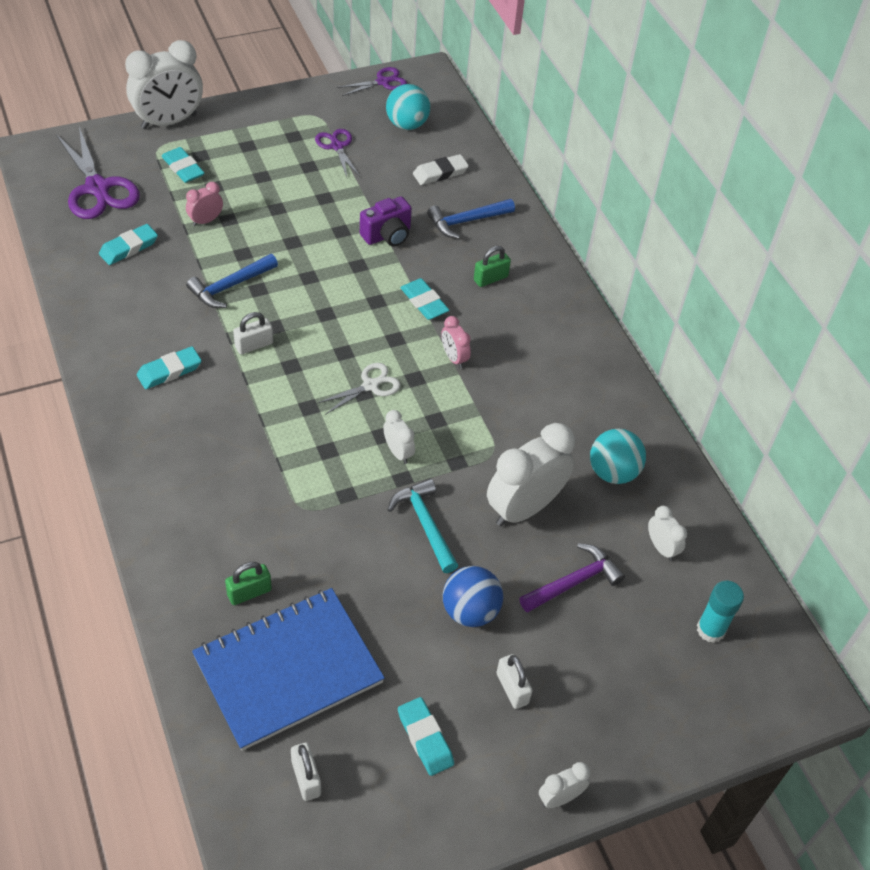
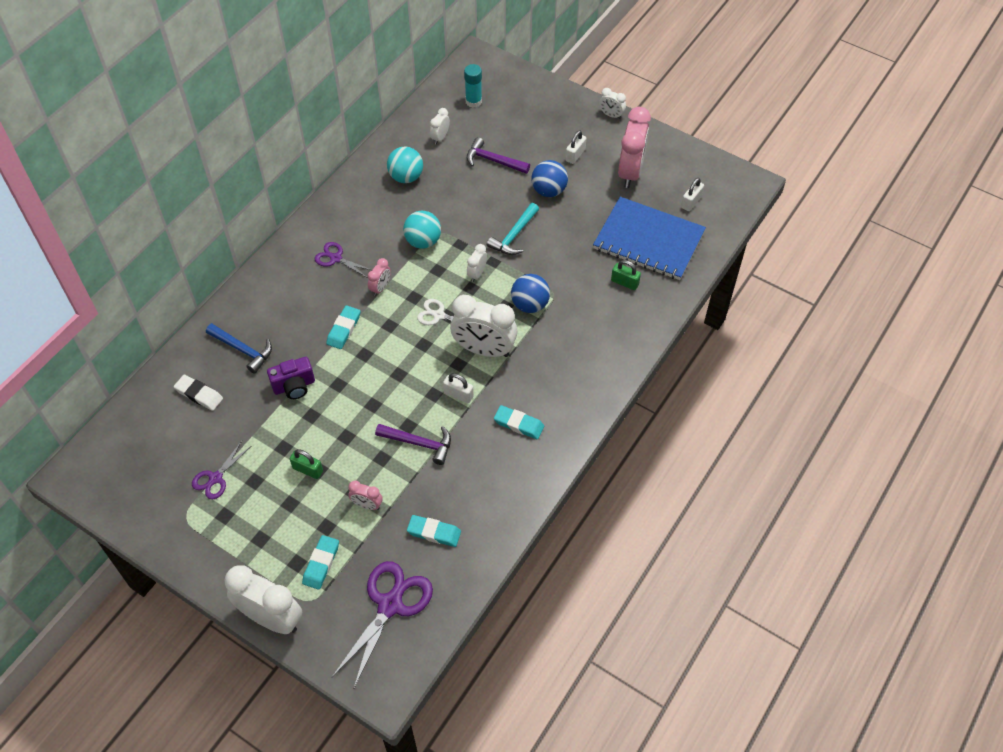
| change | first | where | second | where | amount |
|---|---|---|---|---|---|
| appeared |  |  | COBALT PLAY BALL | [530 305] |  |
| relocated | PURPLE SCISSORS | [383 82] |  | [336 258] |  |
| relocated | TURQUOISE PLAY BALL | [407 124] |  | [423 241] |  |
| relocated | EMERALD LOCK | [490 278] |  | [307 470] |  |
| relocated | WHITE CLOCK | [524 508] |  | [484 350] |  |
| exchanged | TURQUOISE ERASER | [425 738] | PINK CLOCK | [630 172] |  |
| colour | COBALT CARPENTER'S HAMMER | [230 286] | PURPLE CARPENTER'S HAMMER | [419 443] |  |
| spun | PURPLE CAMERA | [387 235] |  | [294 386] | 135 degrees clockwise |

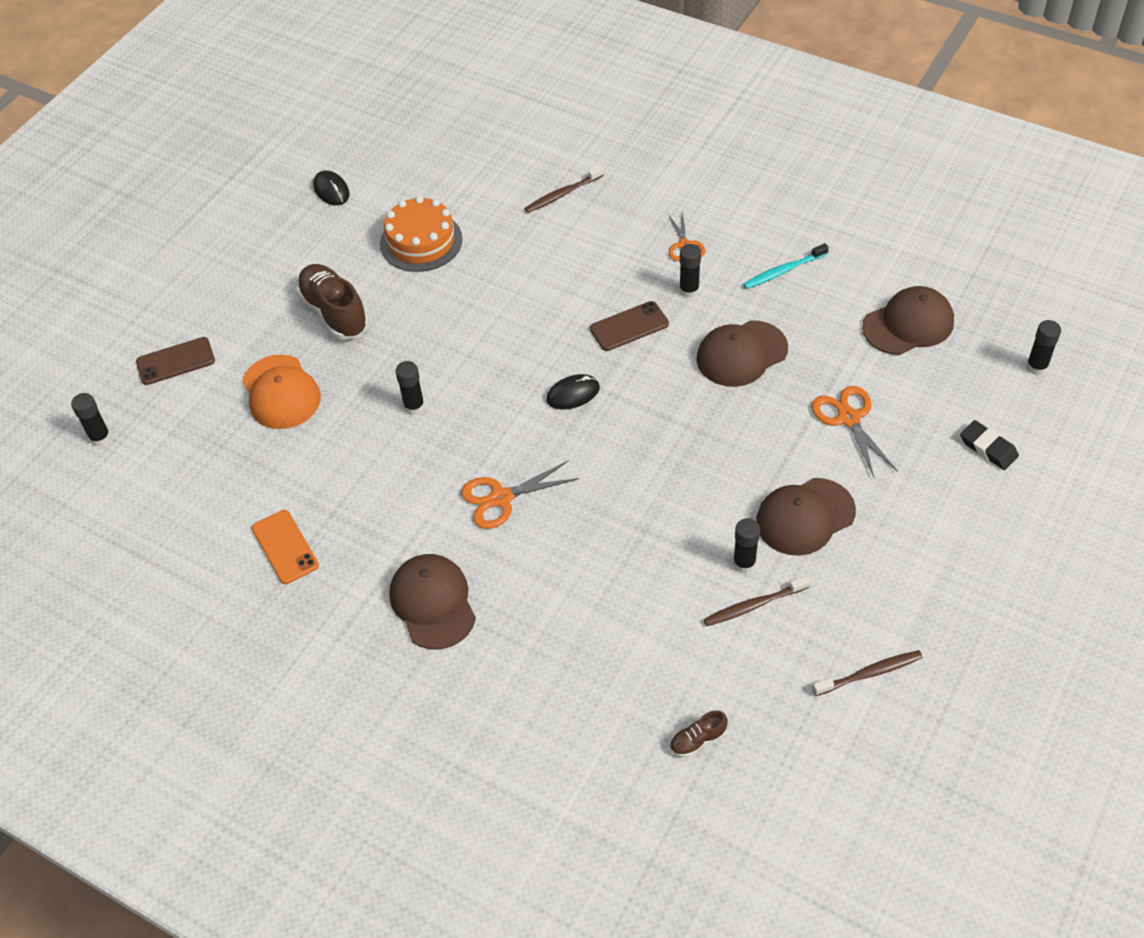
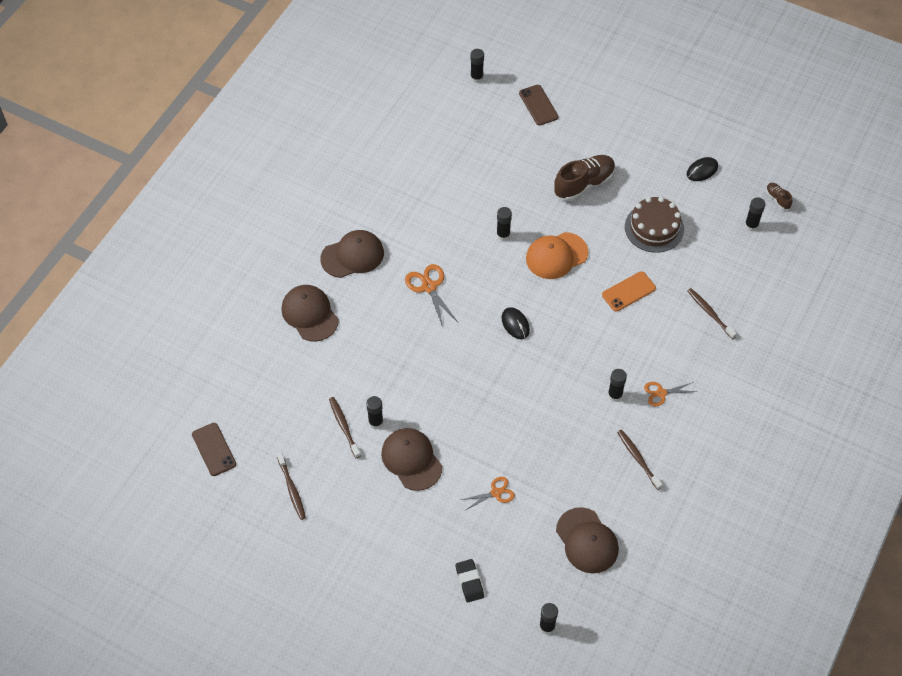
| change | first | where | second | where | amount |
|---|---|---|---|---|---|
| appeared |  |  | EBONY GLUE | [751 225] |  |
| relocated | ORANGE PEAKED CAP | [281 392] |  | [556 256] |  |
| relocated | ORANGE MOBILE PHONE | [285 547] |  | [628 291] |  |
| relocated | RUSSET MOBILE PHONE | [629 326] |  | [214 449] |  |
| relocated | RUSSET LACE-UP SHOE | [697 740] |  | [777 199] |  |
| relocated | RUSSET PEAKED CAP | [741 354] |  | [310 314] |  |
| colour | ORANGE LAYER CAKE | [421 241] | RUSSET LAYER CAKE | [654 228] |  |
| colour | TURQUOISE DENTAL BRUSH | [783 271] | RUSSET DENTAL BRUSH | [638 458] |  |
| spun | EBONY ERASER | [988 448] |  | [469 582] | 60 degrees counterclockwise |
| size | ORANGE SCISSORS | [848 418] |  | [495 493] | x0.66 |

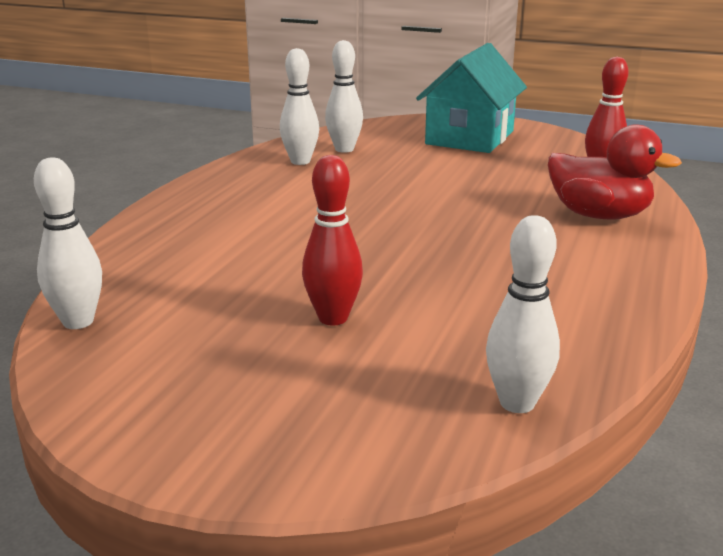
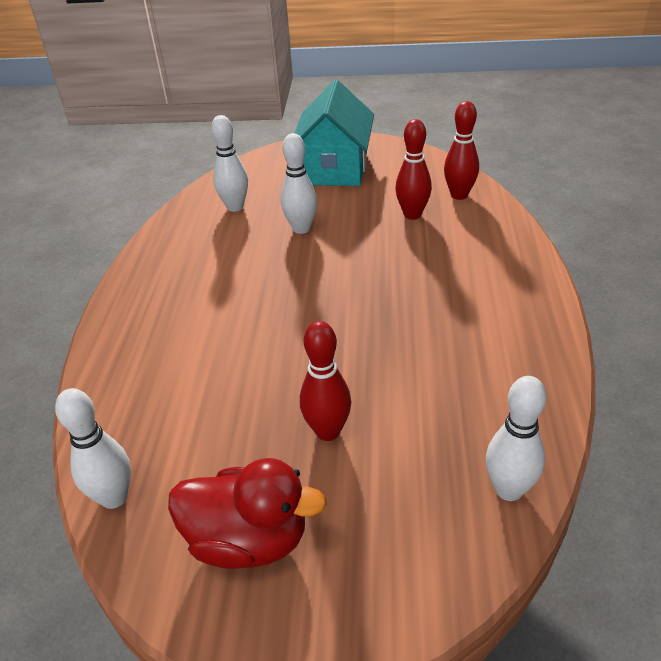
| change | first | where | second | where | amount |
|---|---|---|---|---|---|
| appeared |  |  | CRIMSON SKITTLE | [412 215] |  |
| relocated | WHITE SKITTLE | [300 161] |  | [301 229] |  |
| relocated | CRIMSON TOY DUCK | [599 215] |  | [248 540] |  |

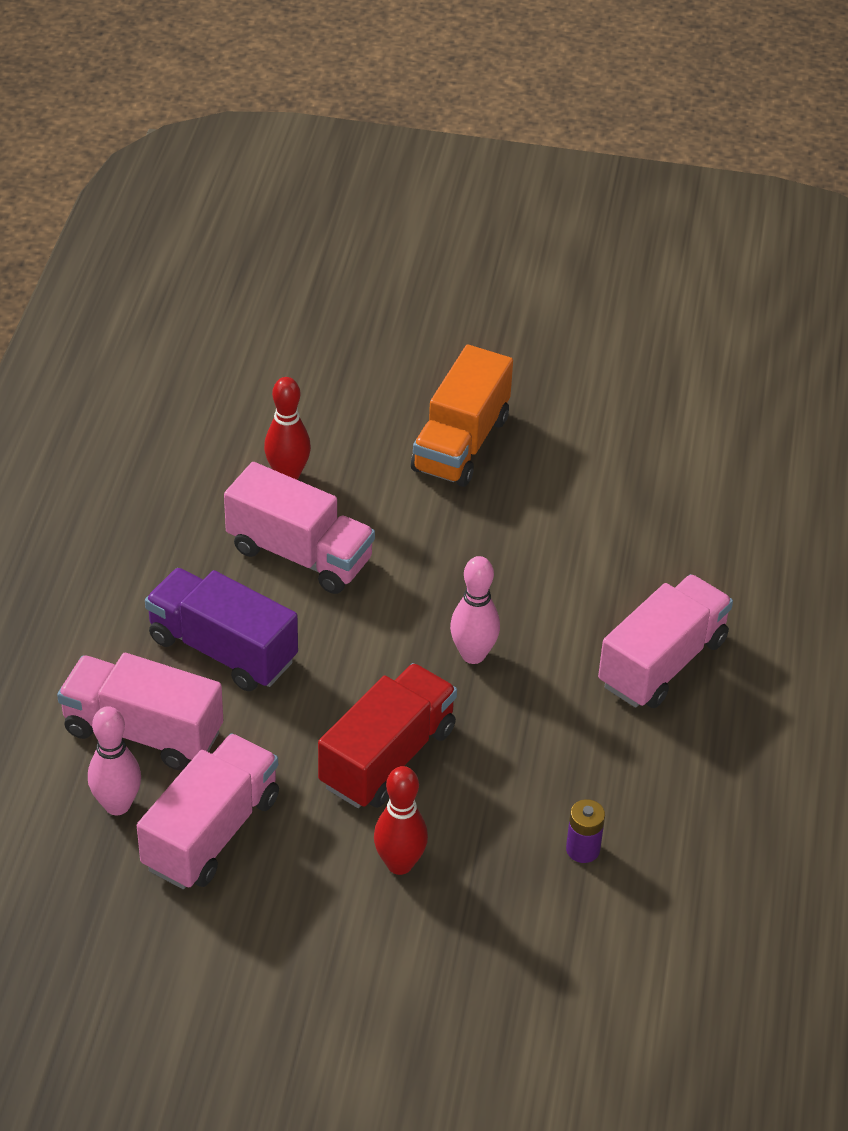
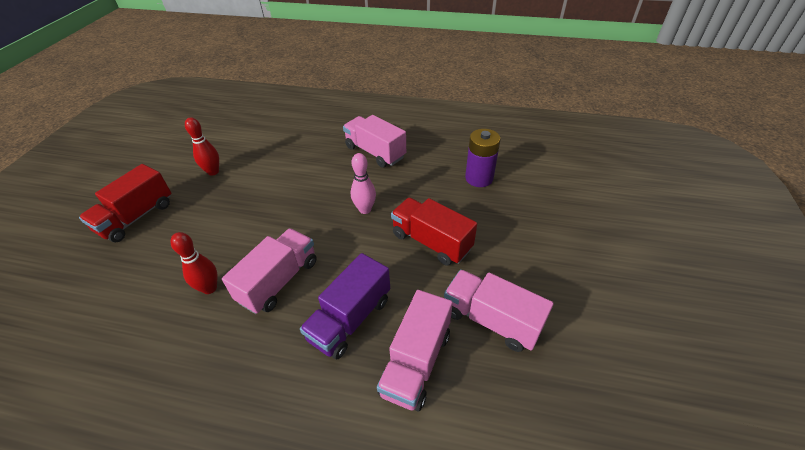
| change | first | where | second | where | amount |
|---|---|---|---|---|---|
| missing | PINK SKITTLE | [117 805] |  |  |  |
| missing | ORANGE LORRY | [461 444] |  |  |  |
| appeared |  |  | CRIMSON LORRY | [136 217] |  |
| relocated | CRIMSON SKITTLE | [399 864] |  | [213 172] |  |
| size | PURPLE AA BATTERY | [582 849] |  | [479 178] | x1.89 |

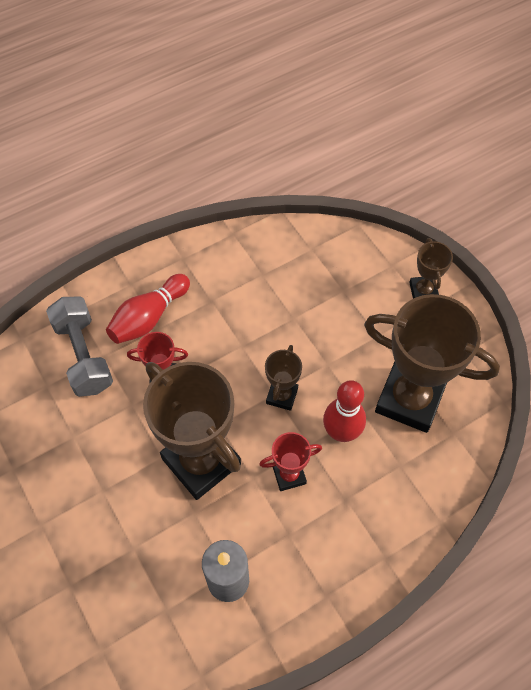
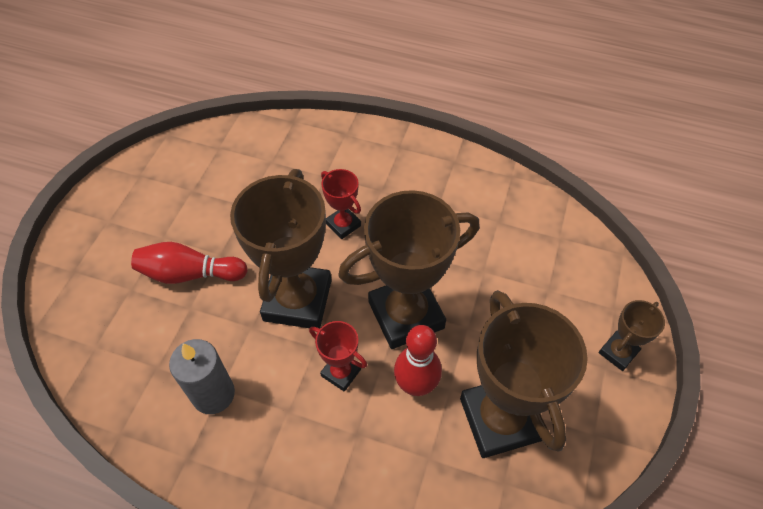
| change | first | where | second | where | amount |
|---|---|---|---|---|---|
| missing | ASH-GREY FREE WEIGHT | [84 355] |  |  |  |
| relocated | CRIMSON SKITTLE | [149 317] |  | [189 274] |  |
| size | RUSSET PRIZE CUP | [282 396] |  | [406 315] | x2.10 |

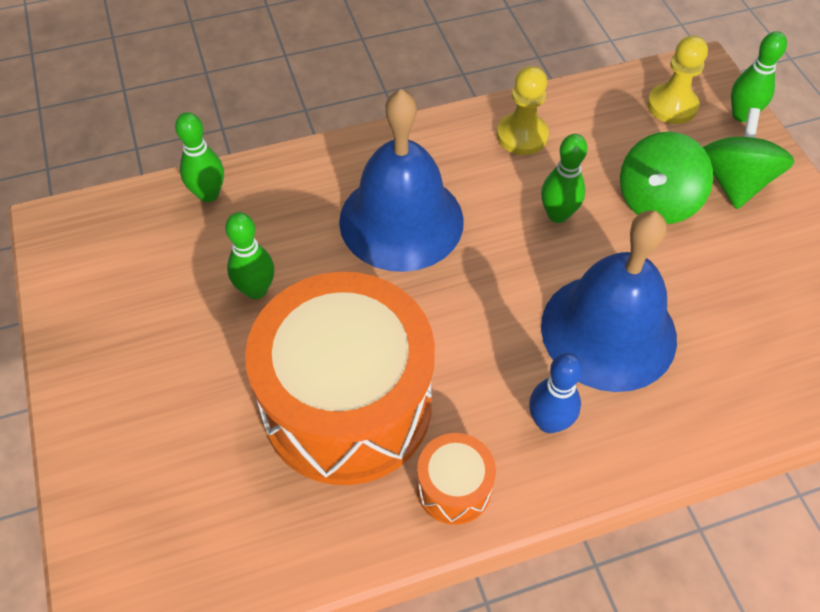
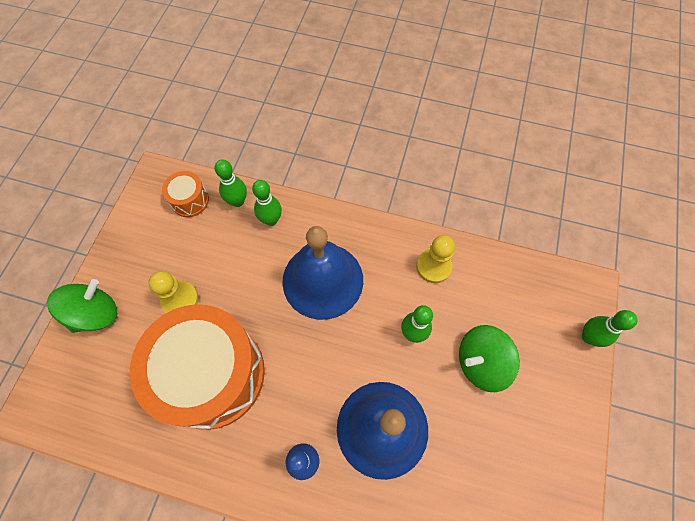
| change | first | where | second | where | amount |
|---|---|---|---|---|---|
| relocated | EMERALD SKITTLE | [256 290] |  | [271 220] |  |
| relocated | ORANGE DRUM | [454 488] |  | [190 200] |  |
| relocated | GOLDEN CHESS PAWN | [672 105] |  | [180 299] |  |
| relocated | EMERALD SPINNING TOP | [734 182] |  | [96 314] |  |

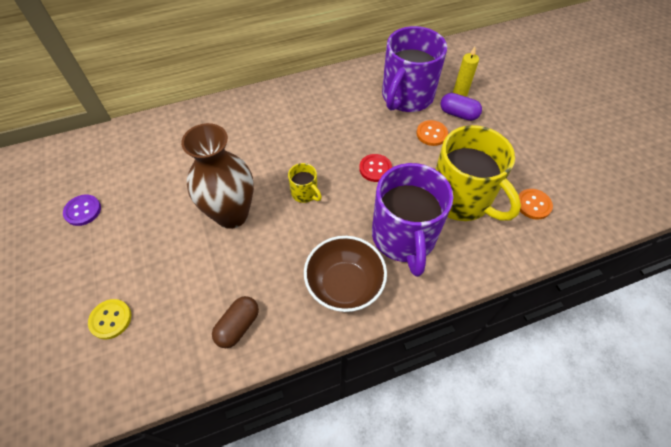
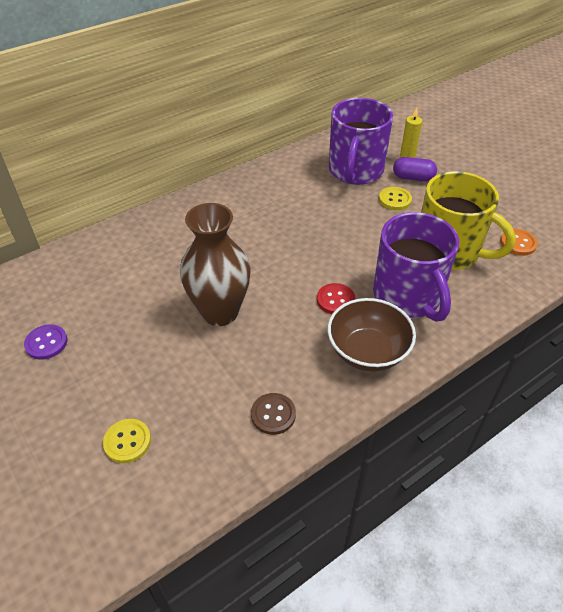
| change | first | where | second | where | amount |
|---|---|---|---|---|---|
| missing | GOLDEN TEA MUG | [305 193] |  |  |  |
| relocated | CRIMSON SHIRT BUTTON | [375 169] |  | [335 300] |  |
| exchanged | RUSSET CAPSULE | [238 326] | RUSSET SHIRT BUTTON | [273 414] |  |
| colour | ORANGE SHIRT BUTTON | [431 134] | GOLDEN SHIRT BUTTON | [395 199] |  |

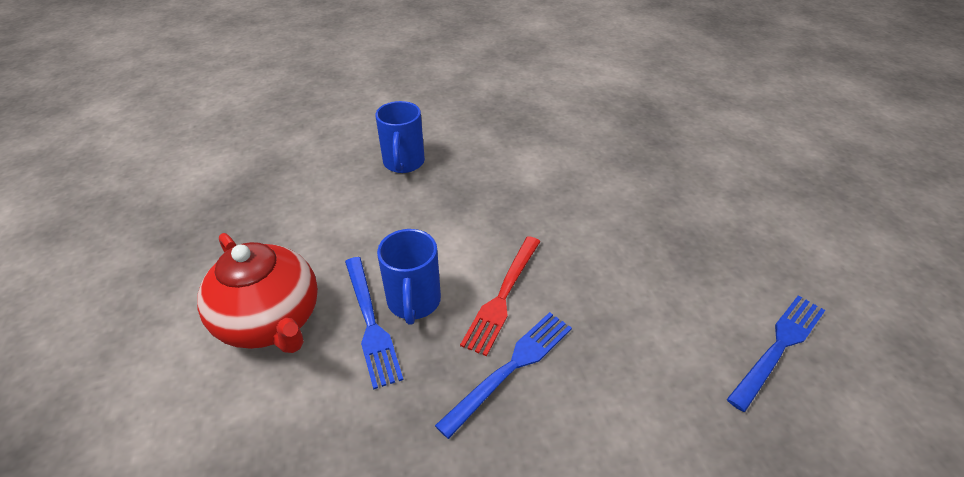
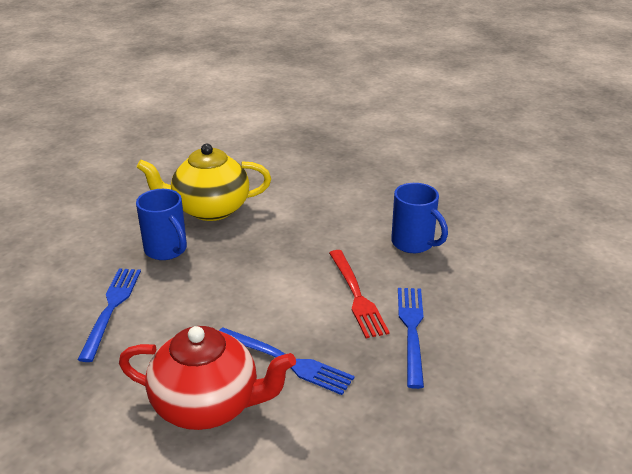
| change | first | where | second | where | amount |
|---|---|---|---|---|---|
| appeared |  |  | GOLDEN TEA POT | [209 209] |  |
| relocated | COBALT TEA MUG | [414 302] |  | [414 243] |  |
| relocated | COBALT FORK | [779 347] |  | [111 308] |  |

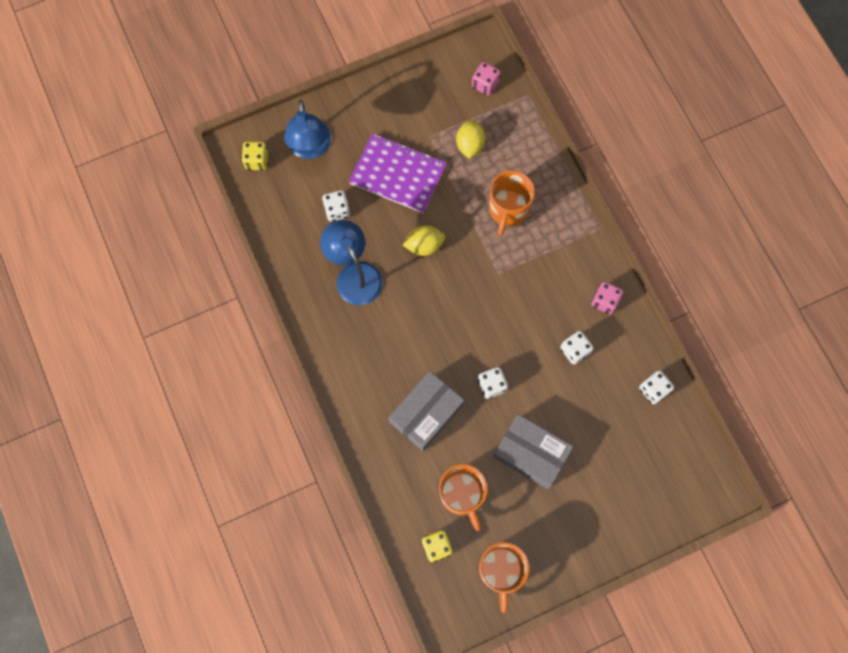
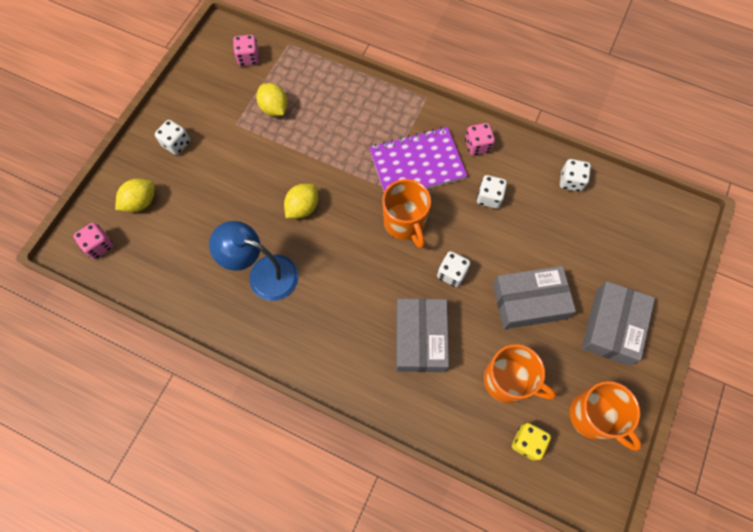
| change | first | where | second | where | amount |
|---|---|---|---|---|---|
| appeared |  |  | ASH-GREY PARCEL | [612 327] |  |
| relocated | WHITE DICE | [337 210] |  | [176 144] |  |
| relocated | PURPLE EXERCISE BOOK | [398 174] |  | [417 164] |  |
| relocated | ORANGE TEA MUG | [508 210] |  | [405 223] |  |
| exchanged | COBALT DESK LAMP | [310 148] | GOLDEN CITRUS FRUIT | [141 202] |  |
| colour | GOLDEN DICE | [257 161] | PINK DICE | [99 246] |  |

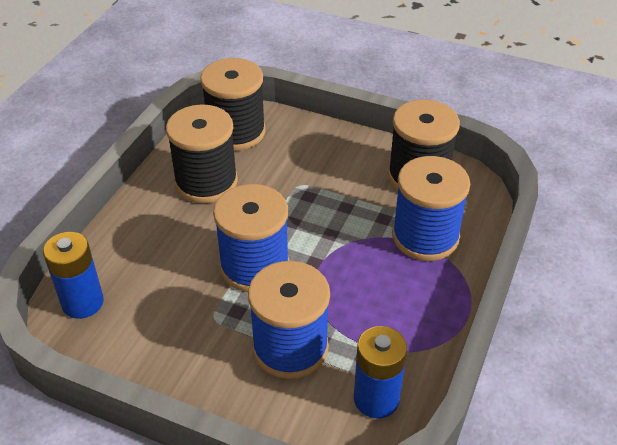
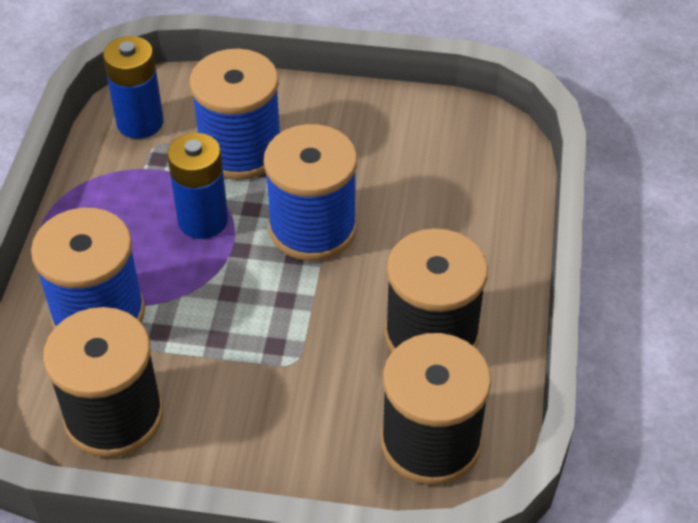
| change | first | where | second | where | amount |
|---|---|---|---|---|---|
| relocated | COBALT AA BATTERY | [82 302] |  | [203 220] |  |

